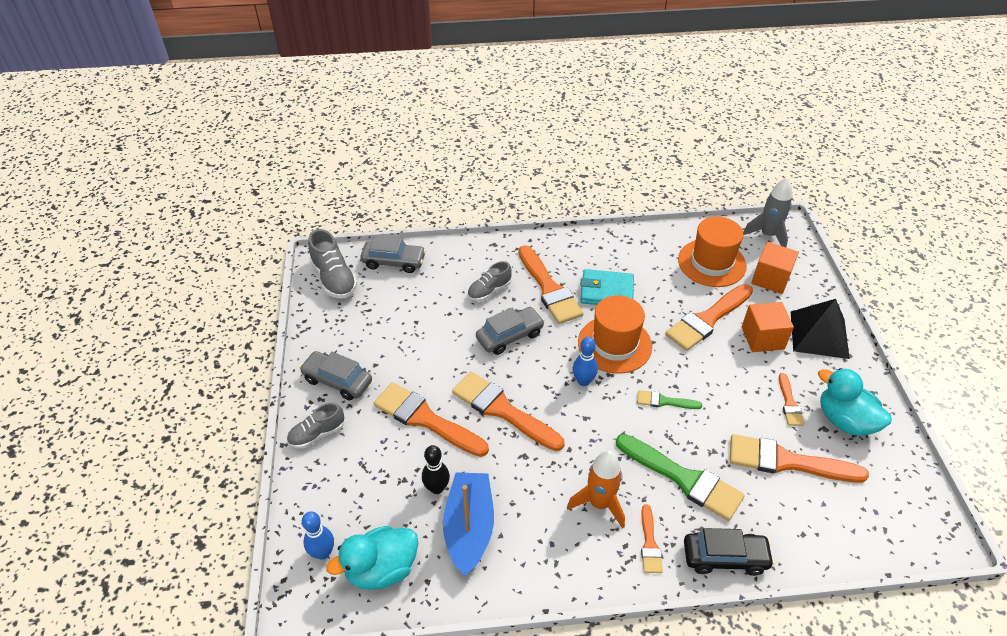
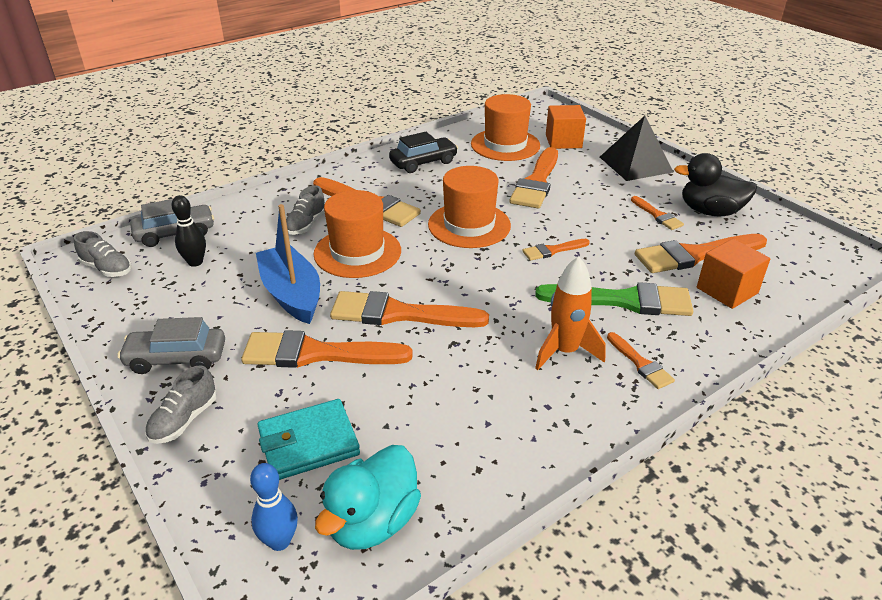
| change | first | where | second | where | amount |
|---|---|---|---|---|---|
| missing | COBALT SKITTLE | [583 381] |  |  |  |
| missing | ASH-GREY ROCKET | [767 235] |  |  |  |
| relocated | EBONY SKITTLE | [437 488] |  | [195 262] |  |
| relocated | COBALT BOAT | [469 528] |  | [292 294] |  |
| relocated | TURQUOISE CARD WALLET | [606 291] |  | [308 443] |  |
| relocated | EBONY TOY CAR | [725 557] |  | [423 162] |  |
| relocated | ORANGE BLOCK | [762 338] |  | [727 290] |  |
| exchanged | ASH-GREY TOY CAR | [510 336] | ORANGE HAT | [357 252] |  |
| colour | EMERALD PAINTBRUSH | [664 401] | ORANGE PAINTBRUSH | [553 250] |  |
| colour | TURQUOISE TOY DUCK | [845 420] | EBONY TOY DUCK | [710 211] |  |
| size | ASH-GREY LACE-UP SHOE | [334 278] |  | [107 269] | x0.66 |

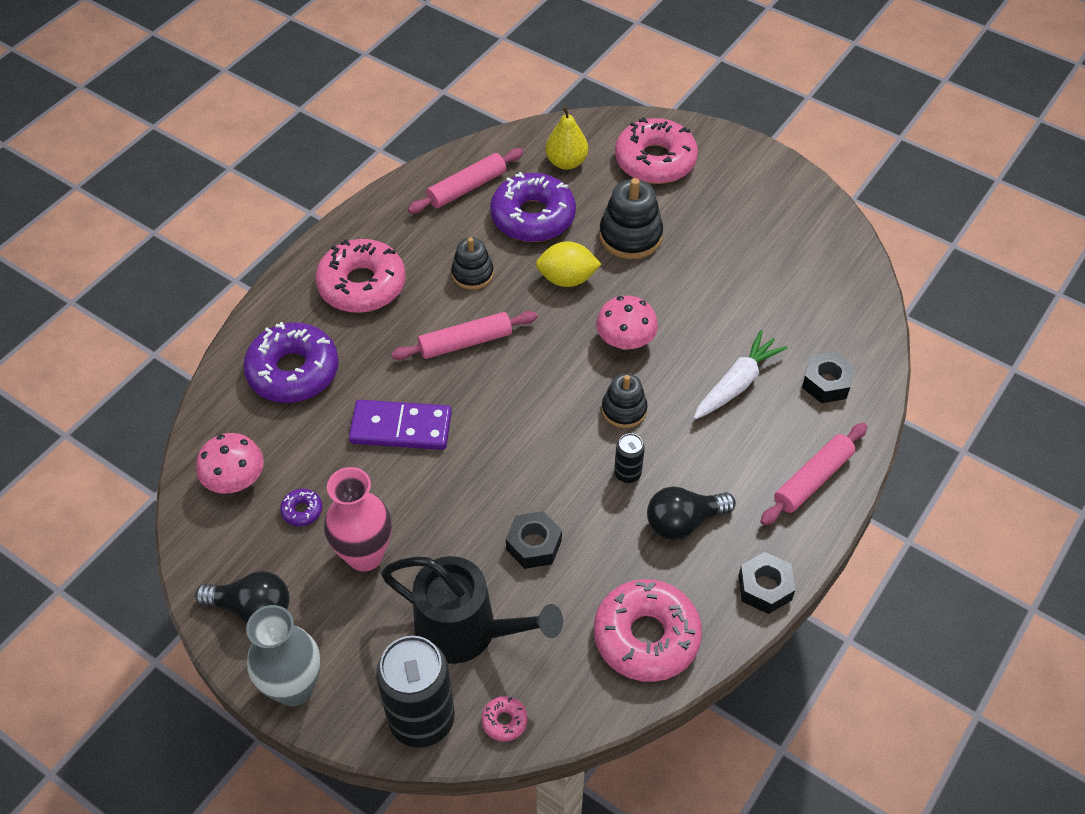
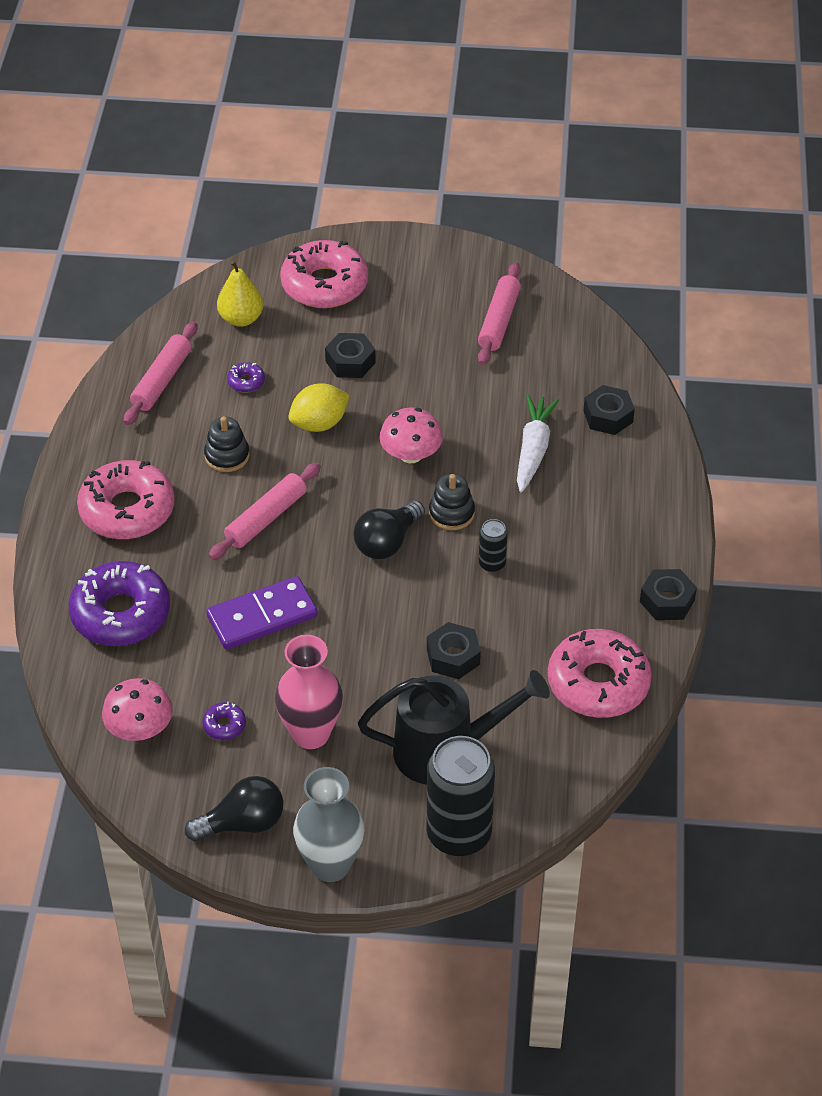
| change | first | where | second | where | amount |
|---|---|---|---|---|---|
| missing | PINK DONUT | [504 721] |  |  |  |
| relocated | EBONY BULB | [683 522] |  | [387 542] |  |
| relocated | PINK PASTRY ROLLER | [812 479] |  | [499 321] |  |
| exchanged | EBONY STACKING TOY | [630 236] | EBONY NUT | [350 362] |  |
| size | PURPLE DONUT | [533 217] |  | [246 381] | x0.41 |

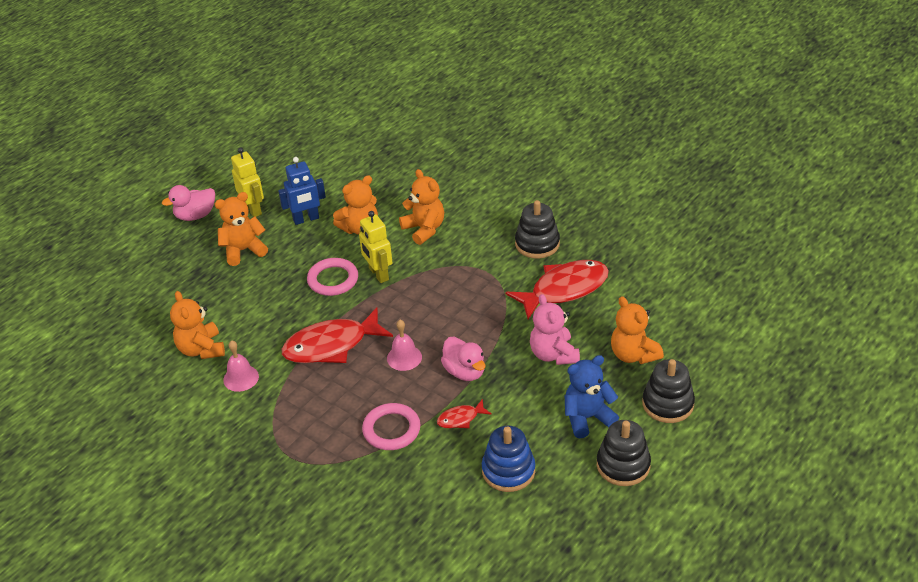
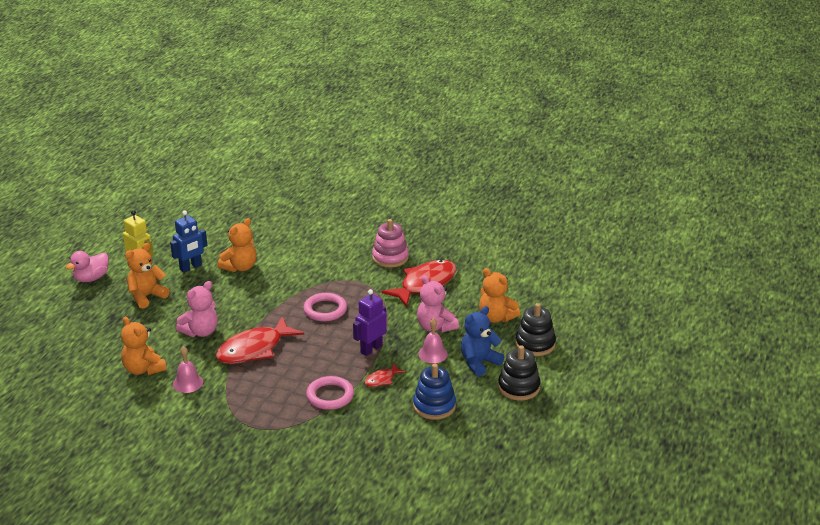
| change | first | where | second | where | amount |
|---|---|---|---|---|---|
| missing | GOLDEN ROBOT FIGURE | [378 274] |  |  |  |
| missing | ORANGE TEDDY | [424 229] |  |  |  |
| appeared |  |  | PINK TEDDY | [200 332] |  |
| relocated | PINK TORUS | [333 280] |  | [325 310] |  |
| relocated | PINK BELL | [404 357] |  | [433 354] |  |
| exchanged | PINK TOY DUCK | [465 371] | PURPLE ROBOT FIGURE | [371 349] |  |
| colour | EBONY STACKING TOY | [537 244] | PINK STACKING TOY | [390 257] |  |

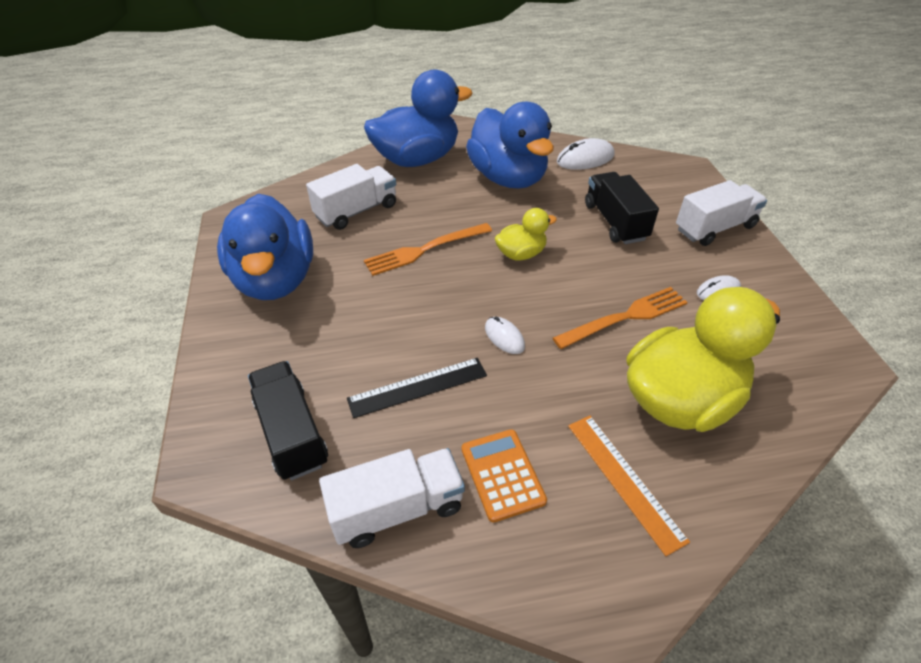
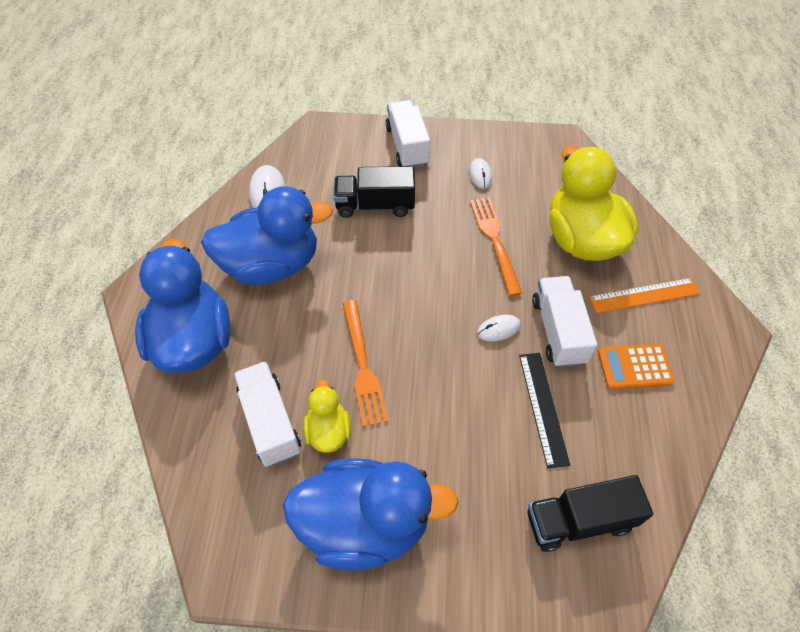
| change | first | where | second | where | amount |
|---|---|---|---|---|---|
| relocated | WHITE LORRY | [397 509] |  | [558 331] |  |
| relocated | GOLDEN TOY DUCK | [521 254] |  | [328 431] |  |

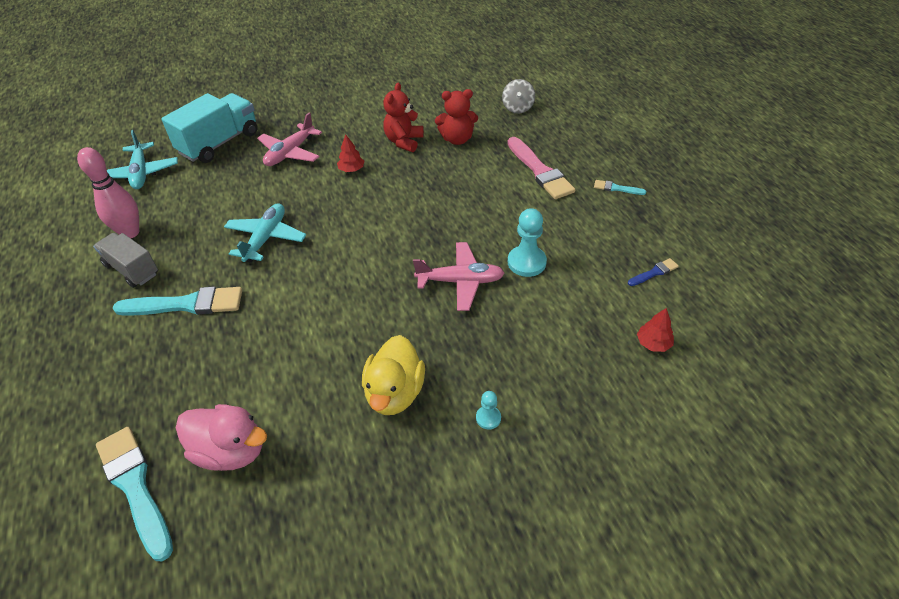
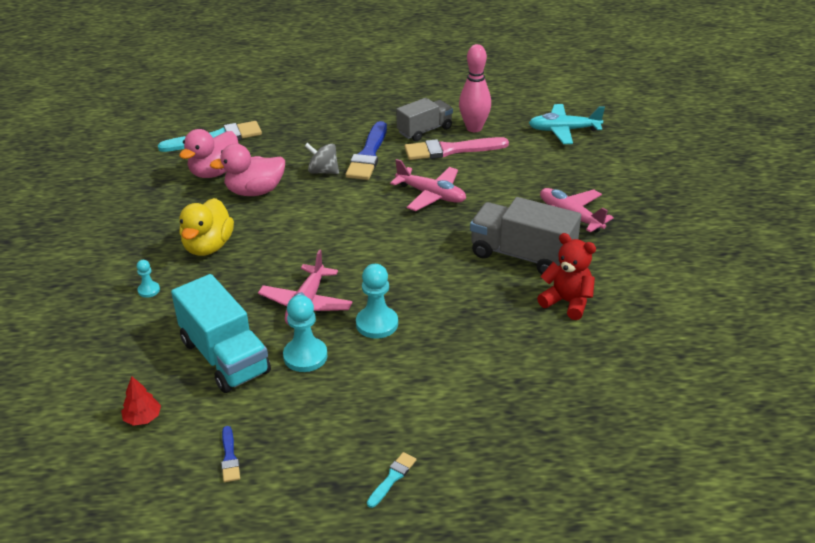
| change | first | where | second | where | amount |
|---|---|---|---|---|---|
| missing | CRIMSON TEDDY | [457 139] |  |  |  |
| appeared |  |  | PINK TOY DUCK | [255 191] |  |
| appeared |  |  | TURQUOISE CHESS PAWN | [377 324] |  |
| relocated | TURQUOISE LORRY | [219 143] |  | [225 357] |  |
| relocated | ASH-GREY SPINNING TOP | [517 108] |  | [323 171] |  |
| relocated | PINK PAINTBRUSH | [540 171] |  | [451 150] |  |
| exchanged | CRIMSON FIR TREE | [351 169] | ASH-GREY LORRY | [522 255] |  |
| colour | TURQUOISE PAINTBRUSH | [186 304] | COBALT PAINTBRUSH | [368 155] |  |
| colour | TURQUOISE TOY PLANE | [266 238] | PINK TOY PLANE | [431 195] |  |
| spun | GOLDEN TOY DUCK | [395 393] |  | [208 246] | 105 degrees counterclockwise |

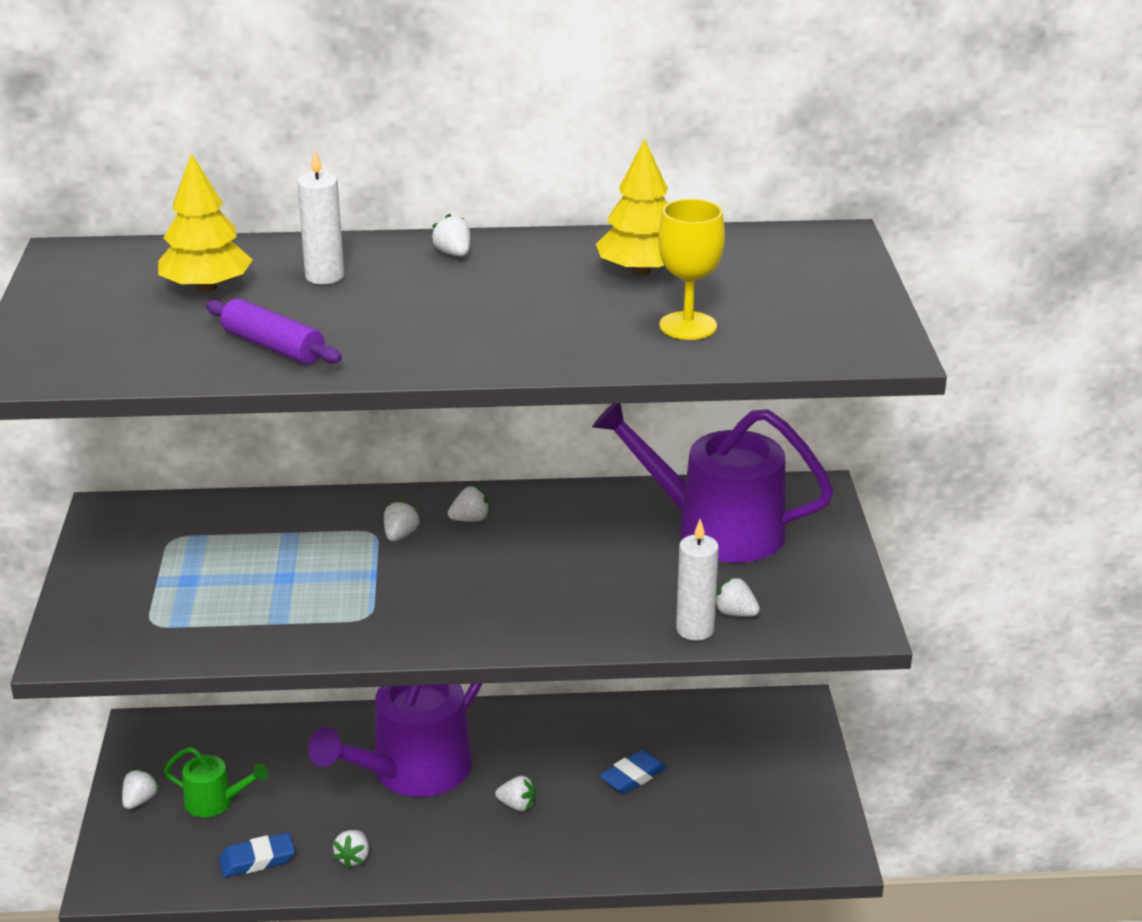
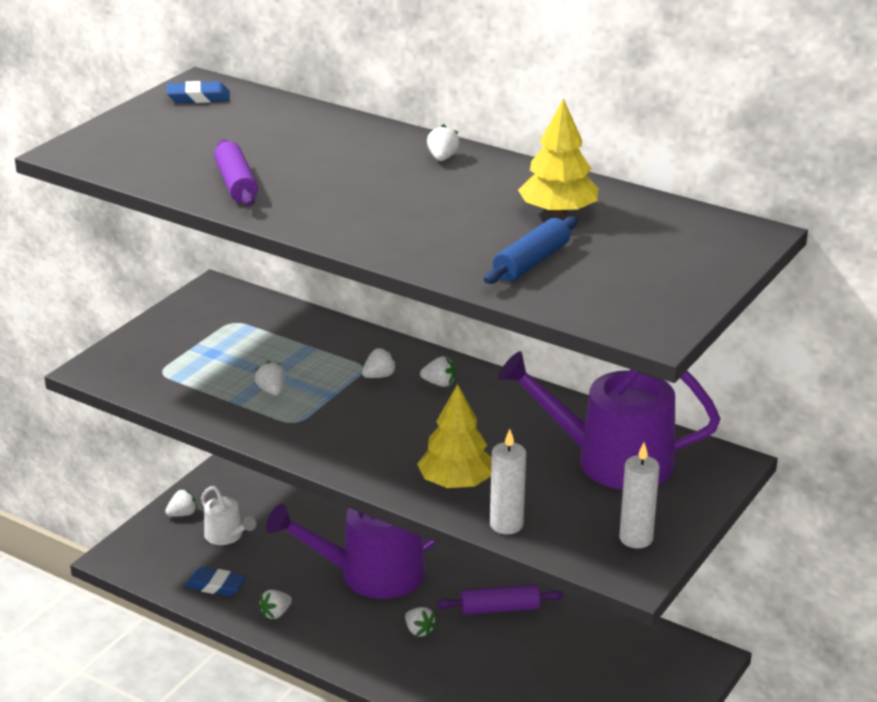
| change | first | where | second | where | amount |
|---|---|---|---|---|---|
| appeared |  |  | PURPLE PASTRY ROLLER | [499 609] |  |
| relocated | GOLDEN FIR TREE | [207 287] |  | [456 483] |  |
| relocated | WHITE PILLAR CANDLE | [324 276] |  | [636 538] |  |
| relocated | COBALT ERASER | [633 776] |  | [198 97] |  |
| relocated | WHITE STRAWBERRY | [735 613] |  | [271 391] |  |
| exchanged | GOLDEN GOBLET | [688 326] | COBALT PASTRY ROLLER | [531 262] |  |
| colour | EMERALD WATERING POT | [215 802] | WHITE WATERING POT | [226 536] |  |
| spun | PURPLE WATERING POT | [716 529] |  | [612 460] | 45 degrees counterclockwise |

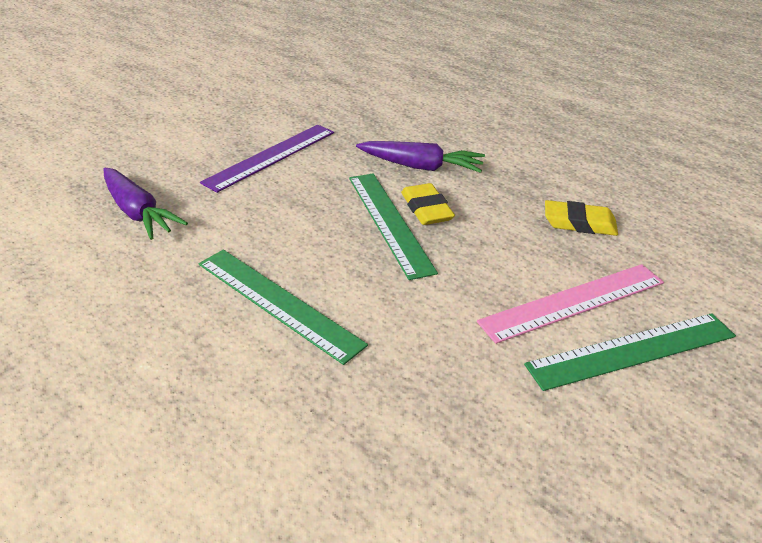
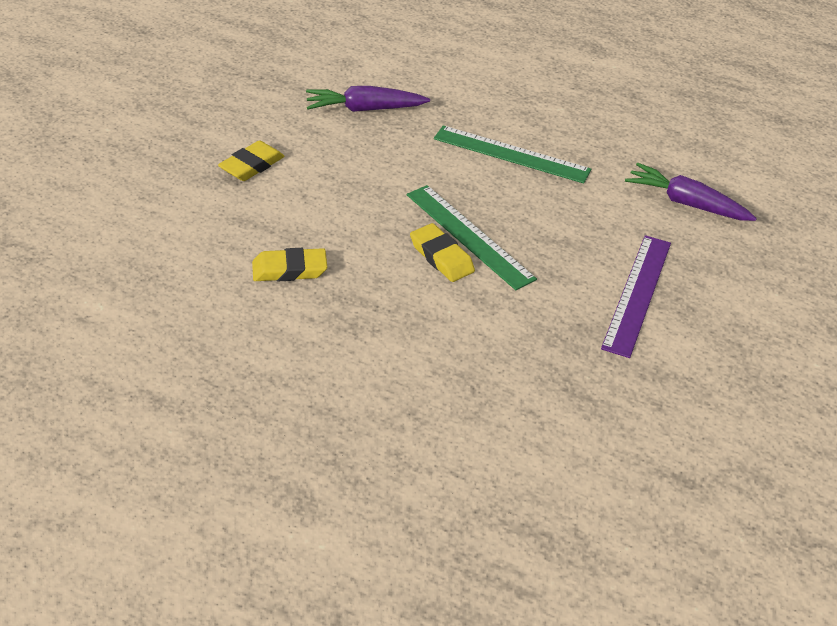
| change | first | where | second | where | amount |
|---|---|---|---|---|---|
| missing | PINK STRAIGHTEDGE | [573 302] |  |  |  |
| relocated | PURPLE TOY CARROT | [421 167] |  | [364 109] |  |
| exchanged | EMERALD STRAIGHTEDGE | [632 350] | GOLDEN ERASER | [252 165] |  |

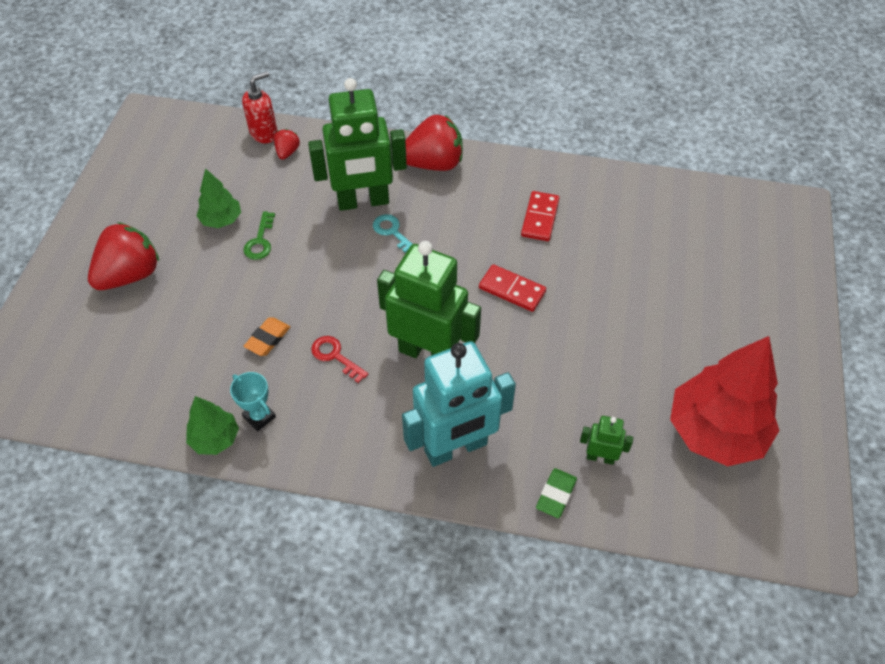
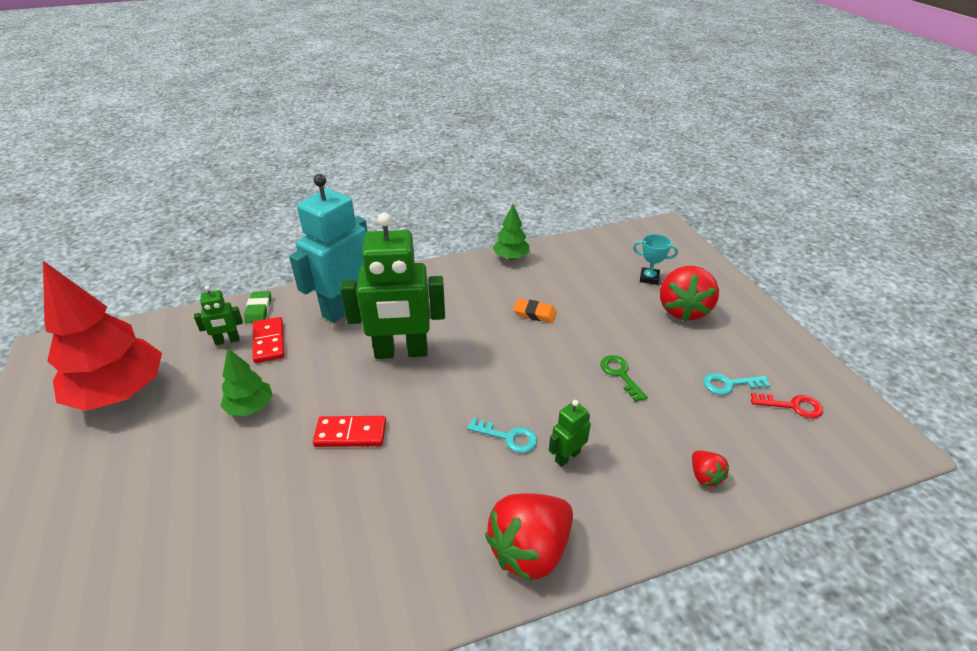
| change | first | where | second | where | amount |
|---|---|---|---|---|---|
| missing | CRIMSON PUMP BOTTLE | [264 133] |  |  |  |
| appeared |  |  | TURQUOISE LATCHKEY | [729 384] |  |
| relocated | EMERALD FIR TREE | [221 220] |  | [250 407] |  |
| relocated | TURQUOISE PRIZE CUP | [259 417] |  | [649 278] |  |
| relocated | CRIMSON LATCHKEY | [335 356] |  | [792 406] |  |
| relocated | CRIMSON DOMINO PIECE | [540 218] |  | [269 342] |  |
| spun | ORANGE ERASER | [268 339] |  | [534 313] | 75 degrees counterclockwise |
| size | EMERALD ROBOT FIGURE | [363 202] |  | [567 456] | x0.44 |

